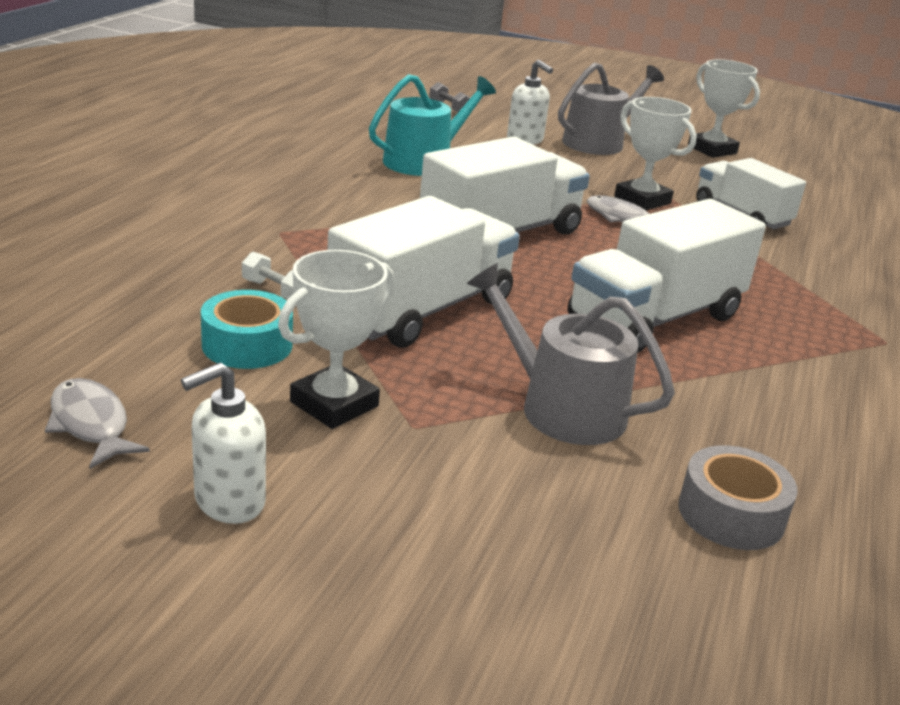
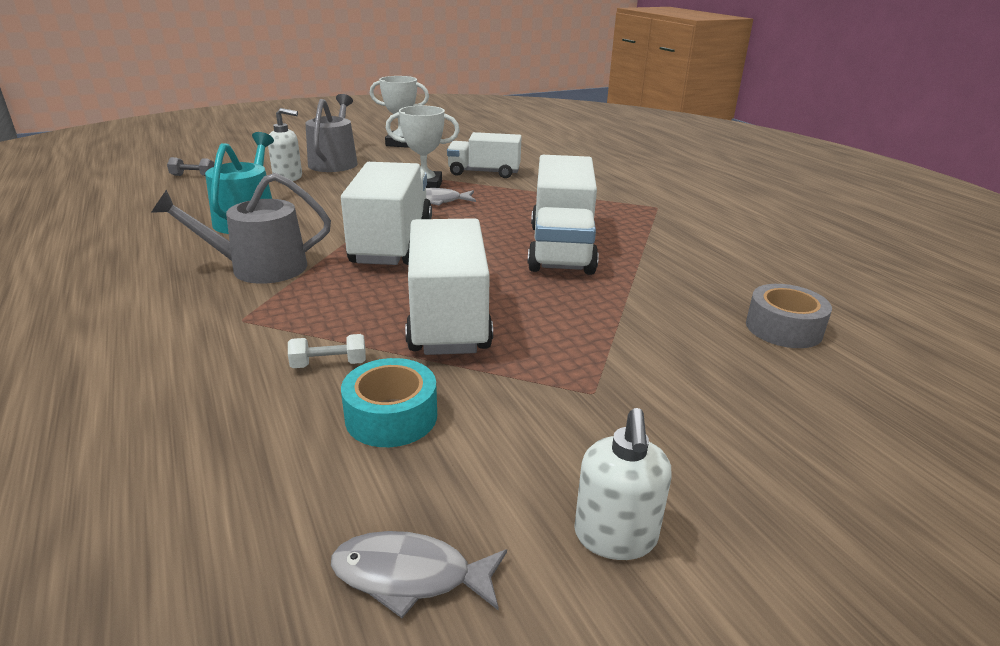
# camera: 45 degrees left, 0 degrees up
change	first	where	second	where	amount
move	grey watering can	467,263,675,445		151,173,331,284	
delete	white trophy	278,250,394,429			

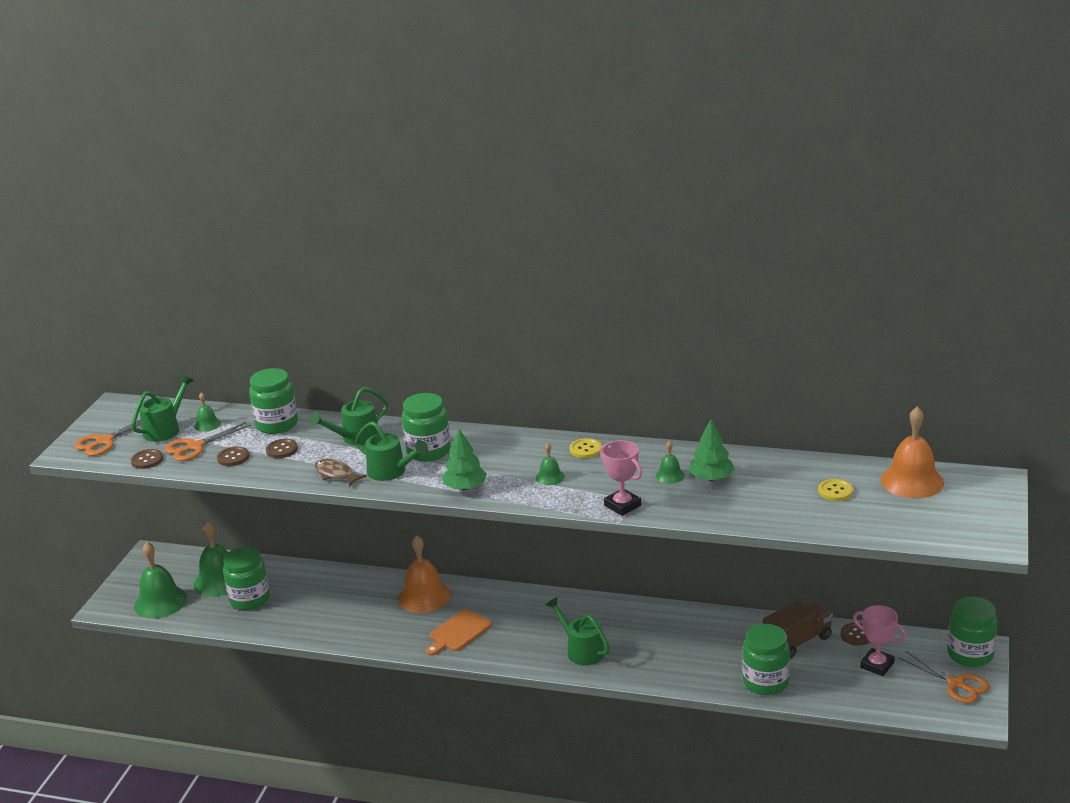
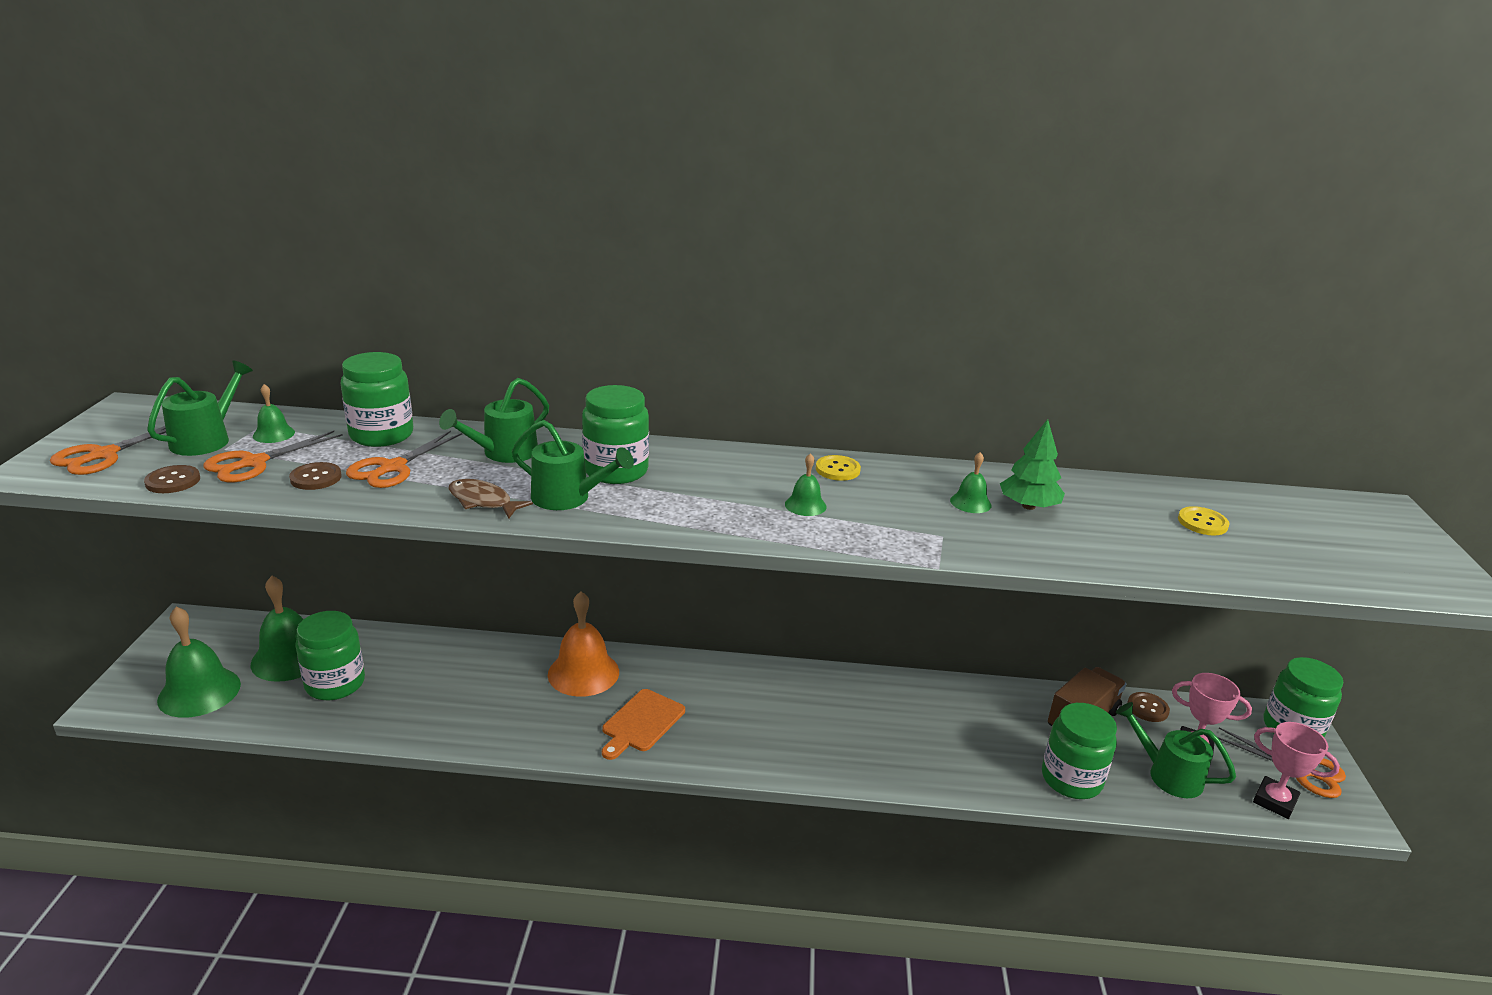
# camera: 15 degrees left, 0 degrees up
change	first	where	second	where	amount
replace	brown button	266,439,298,458	orange scissors	346,431,462,488	
move	green watering can	545,597,610,665		1116,702,1236,798	
move	pink trophy	600,440,642,516		1253,722,1340,819	
delete	green tree	442,429,487,490			
delete	orange bell	881,407,944,498			

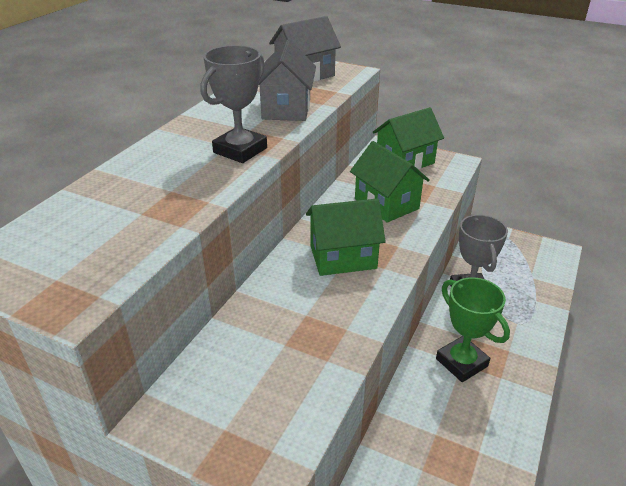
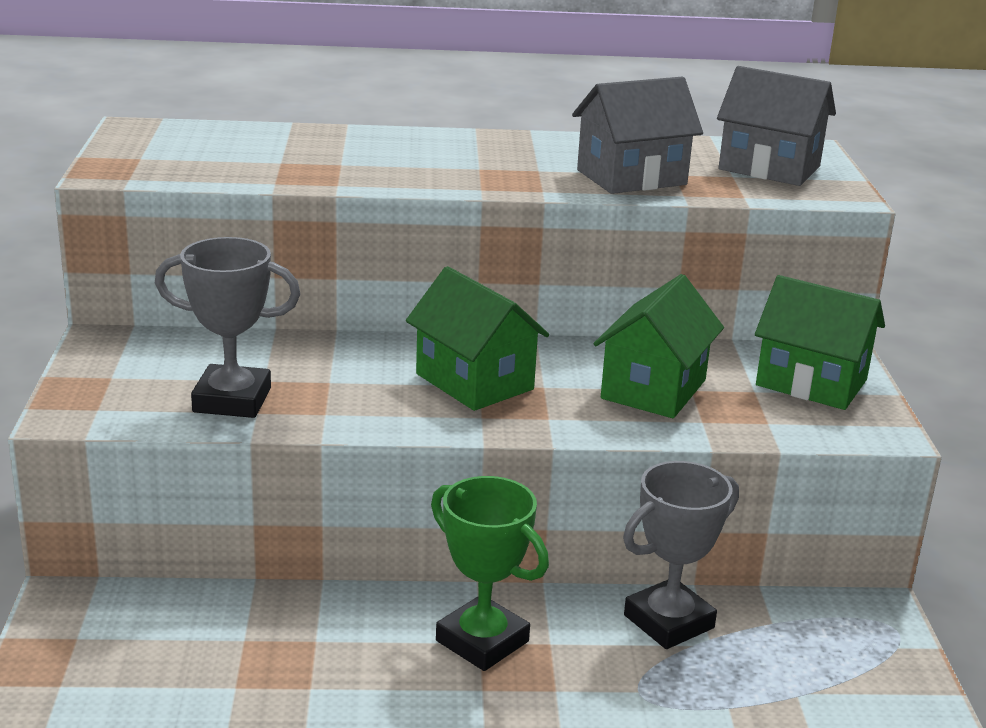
# camera: 60 degrees right, 10 degrees down
change	first	where	second	where	amount
move	grey trophy	201,45,267,163		155,237,300,418	
rotate	green trophy	436,277,510,382		431,476,549,671	75 degrees counterclockwise

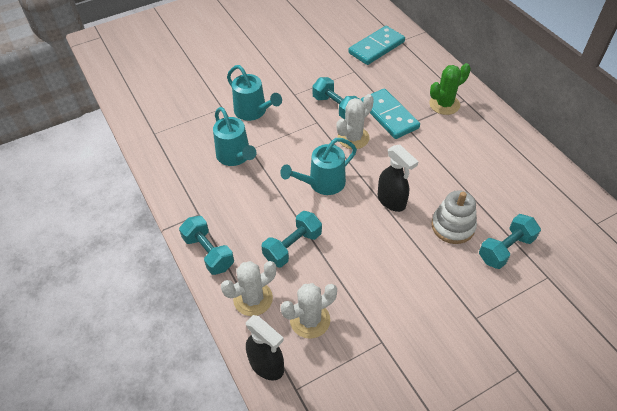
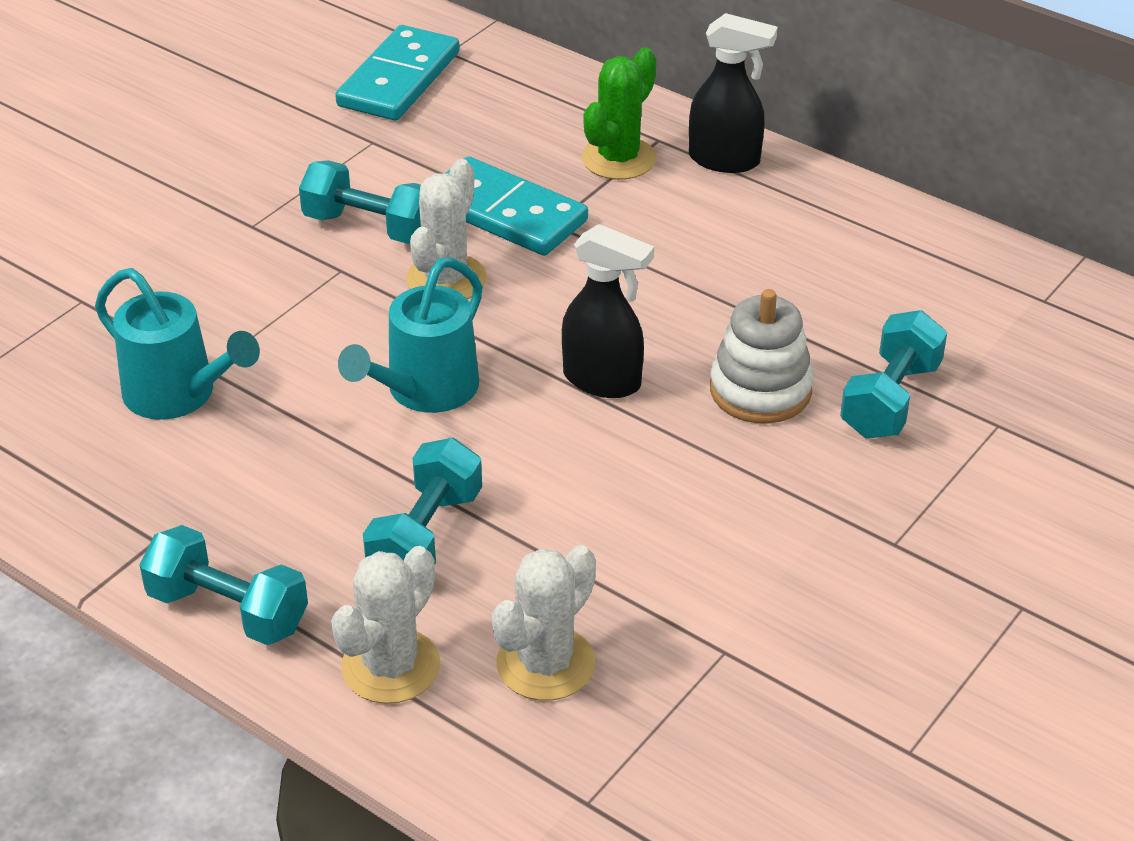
# camera: 25 degrees left, 10 degrees down
change	first	where	second	where	amount
move	black spray bottle	246,315,284,381		689,13,778,173	
delete	turquoise watering can	227,65,282,121			

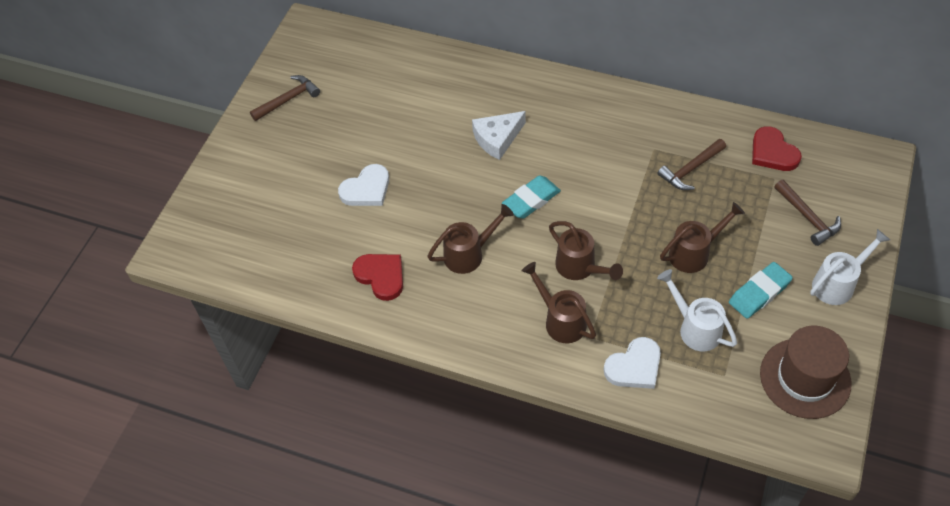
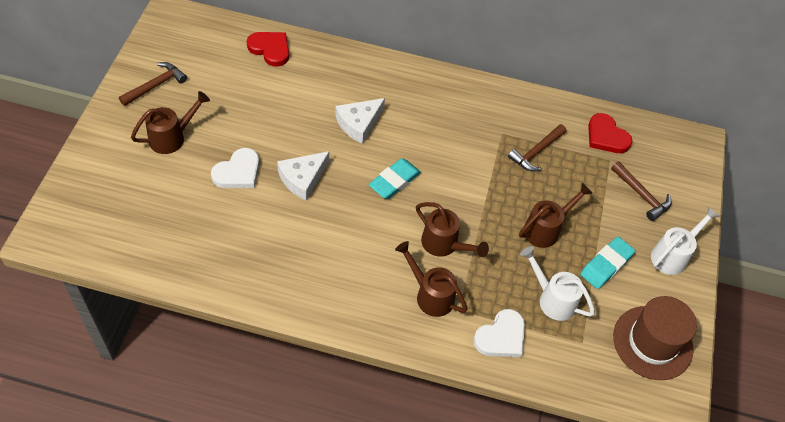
# camera: 15 degrees left, 0 degrees up
change	first	where	second	where	amount
move	brown watering can	427,204,514,274		131,91,210,154	
move	red heart	352,254,403,301		247,32,289,67	
insert			white cheese	277,151,329,201	

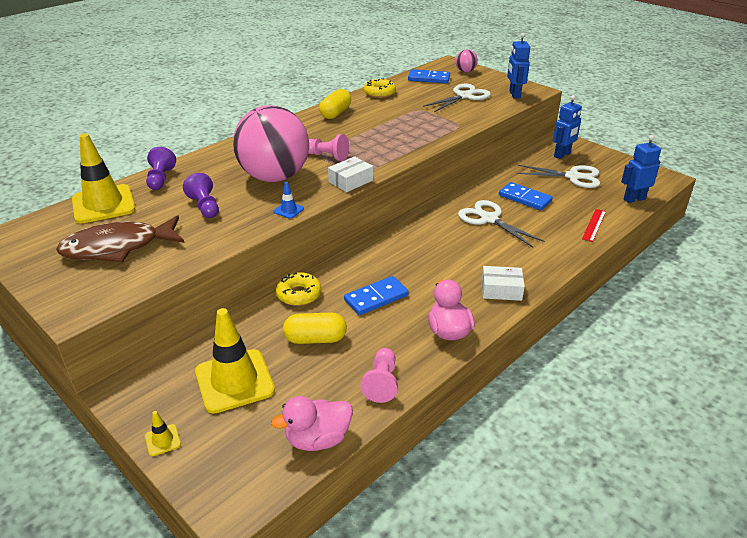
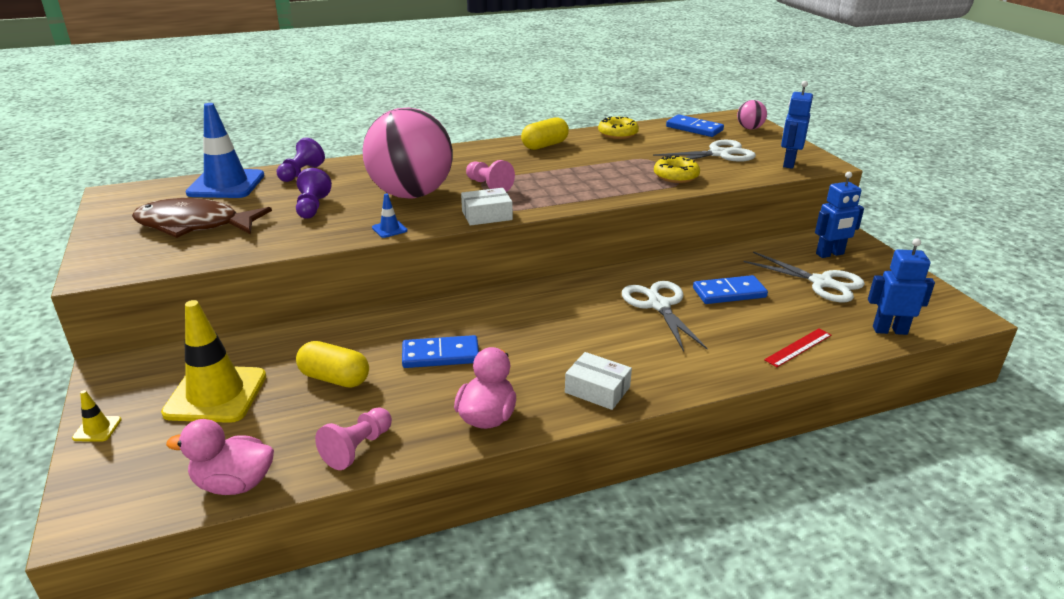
# camera: 25 degrees right, 5 degrees down
change	first	where	second	where	amount
recolor	yellow traffic cone	72,133,135,224	blue traffic cone	186,103,264,198	
move	yellow donut	276,272,321,306		654,155,700,183	
rotate	blue domino	499,182,553,210		693,275,768,304	75 degrees counterclockwise

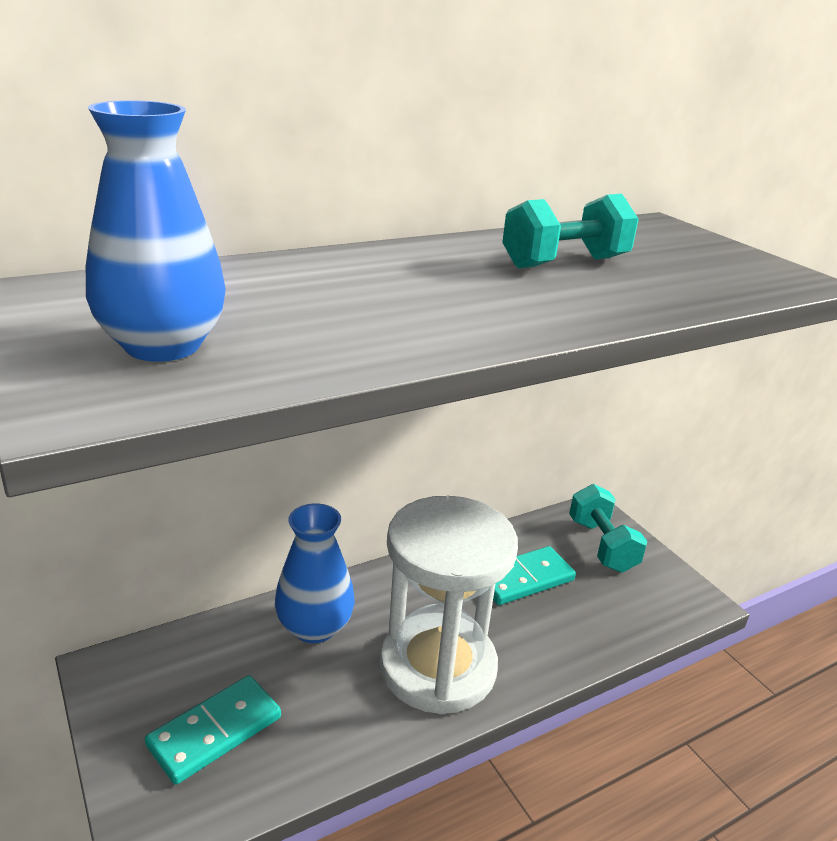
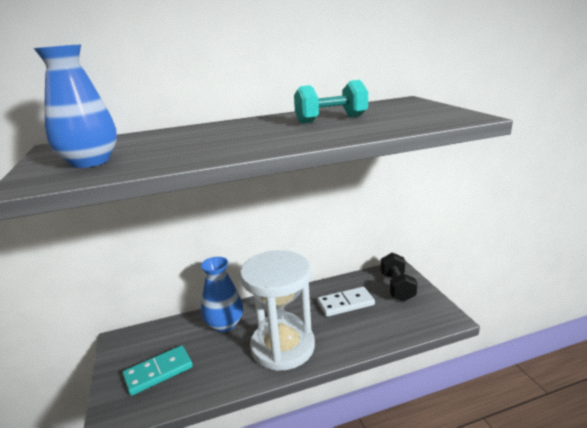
# camera: 15 degrees right, 5 degrees down
change	first	where	second	where	amount
recolor	turquoise domino	493,546,576,605	white domino	317,287,375,317	
recolor	turquoise dumbbell	569,484,647,573	black dumbbell	380,252,417,301	

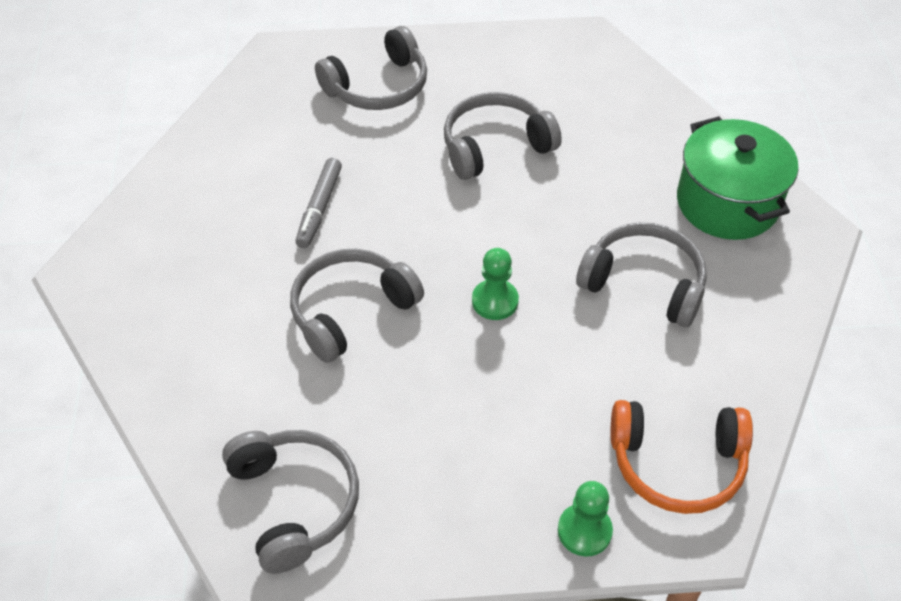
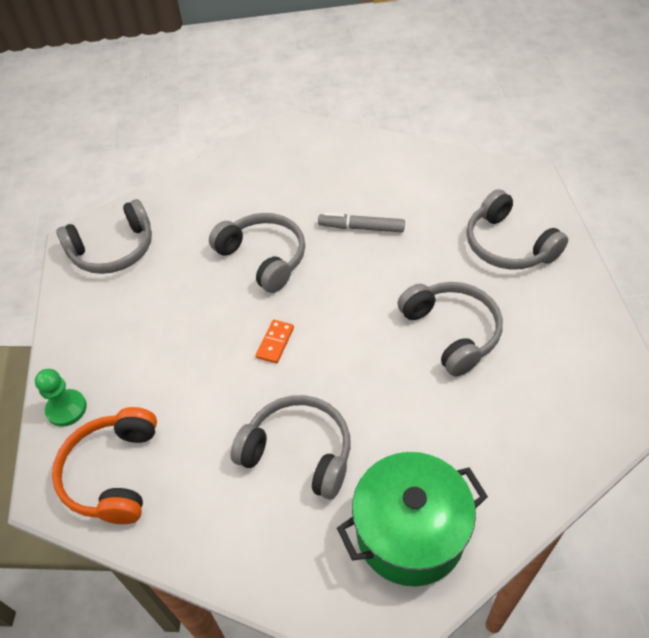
# camera: 90 degrees right, 0 degrees up
change	first	where	second	where	amount
rotate	grey headphones	576,222,707,327		230,395,351,499	90 degrees counterclockwise
replace	green pawn	472,248,519,320	orange domino	256,320,294,363	

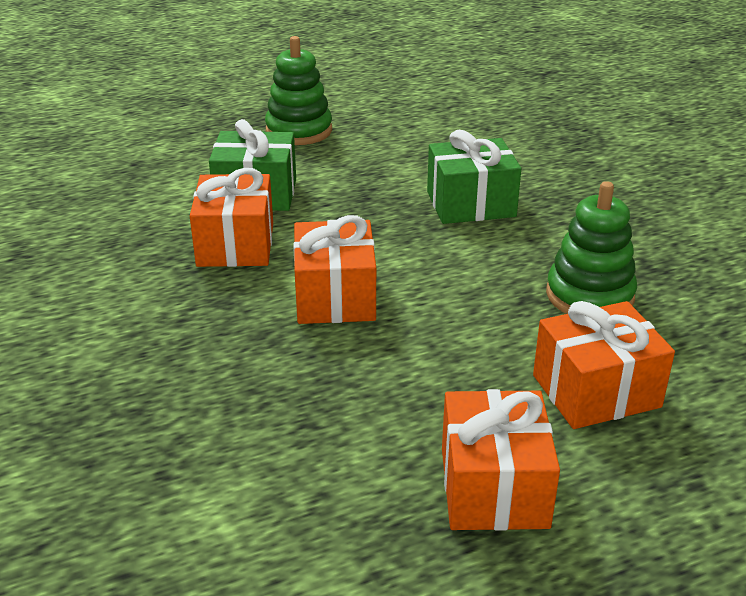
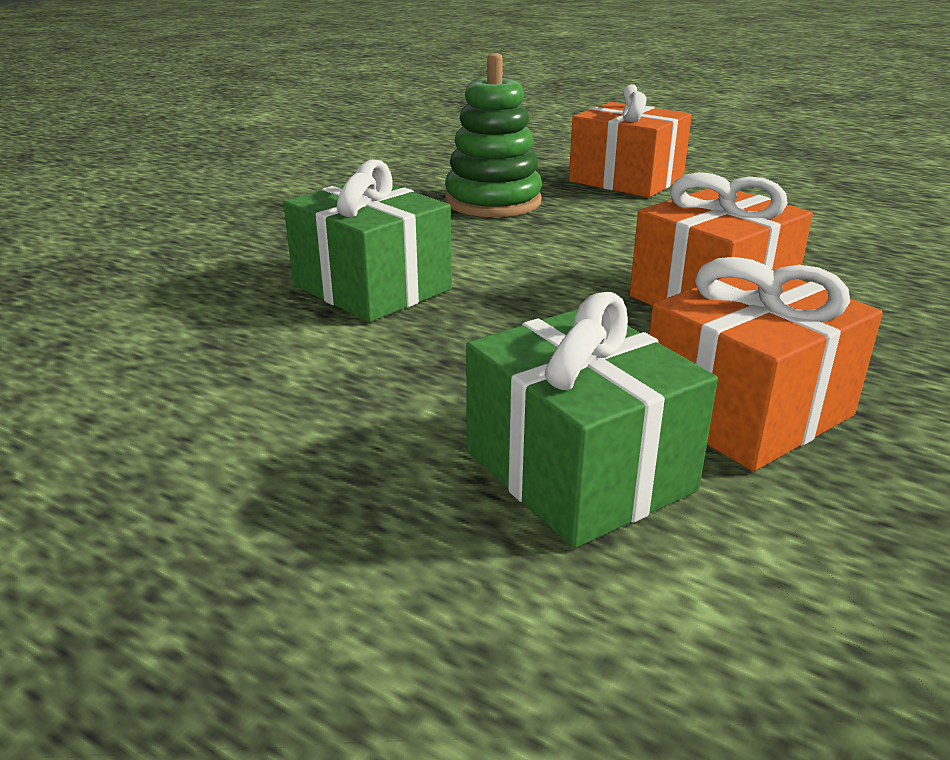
# camera: 125 degrees left, 5 degrees down
change	first	where	second	where	amount
delete	green stacking toy	265,36,332,145			
delete	orange gift	442,389,560,531			

